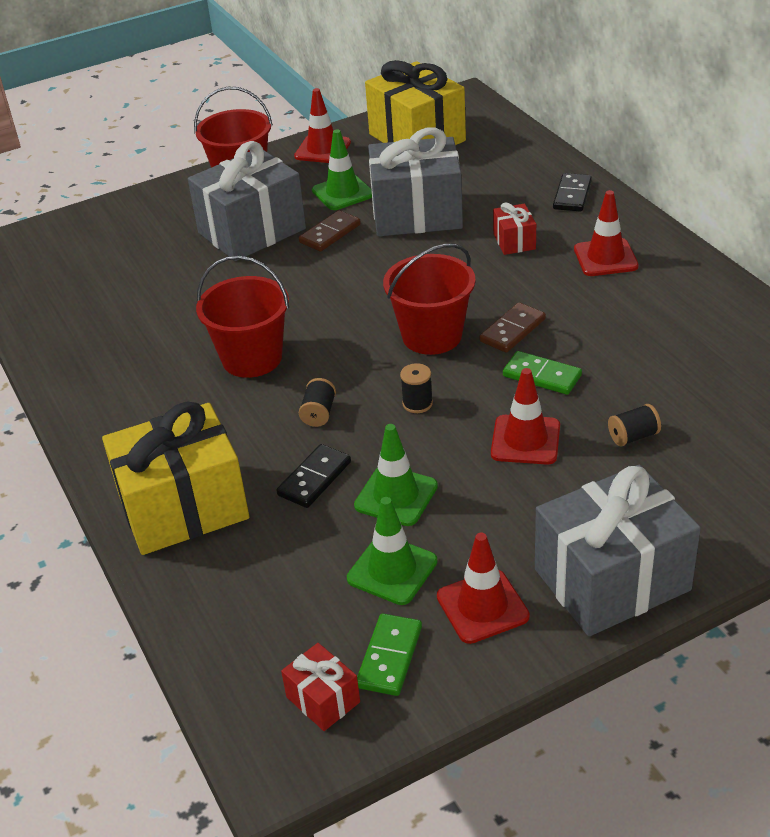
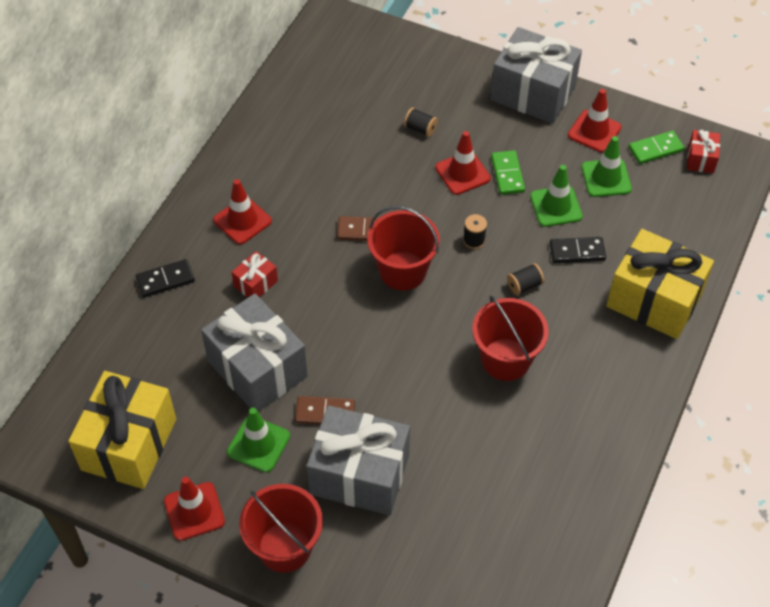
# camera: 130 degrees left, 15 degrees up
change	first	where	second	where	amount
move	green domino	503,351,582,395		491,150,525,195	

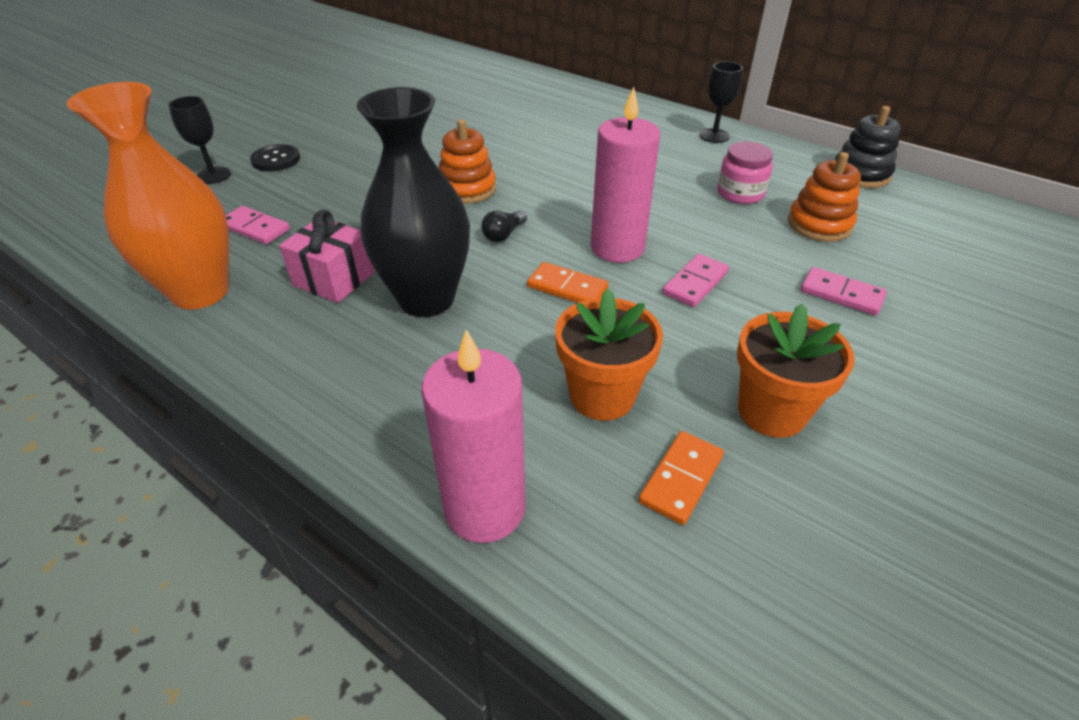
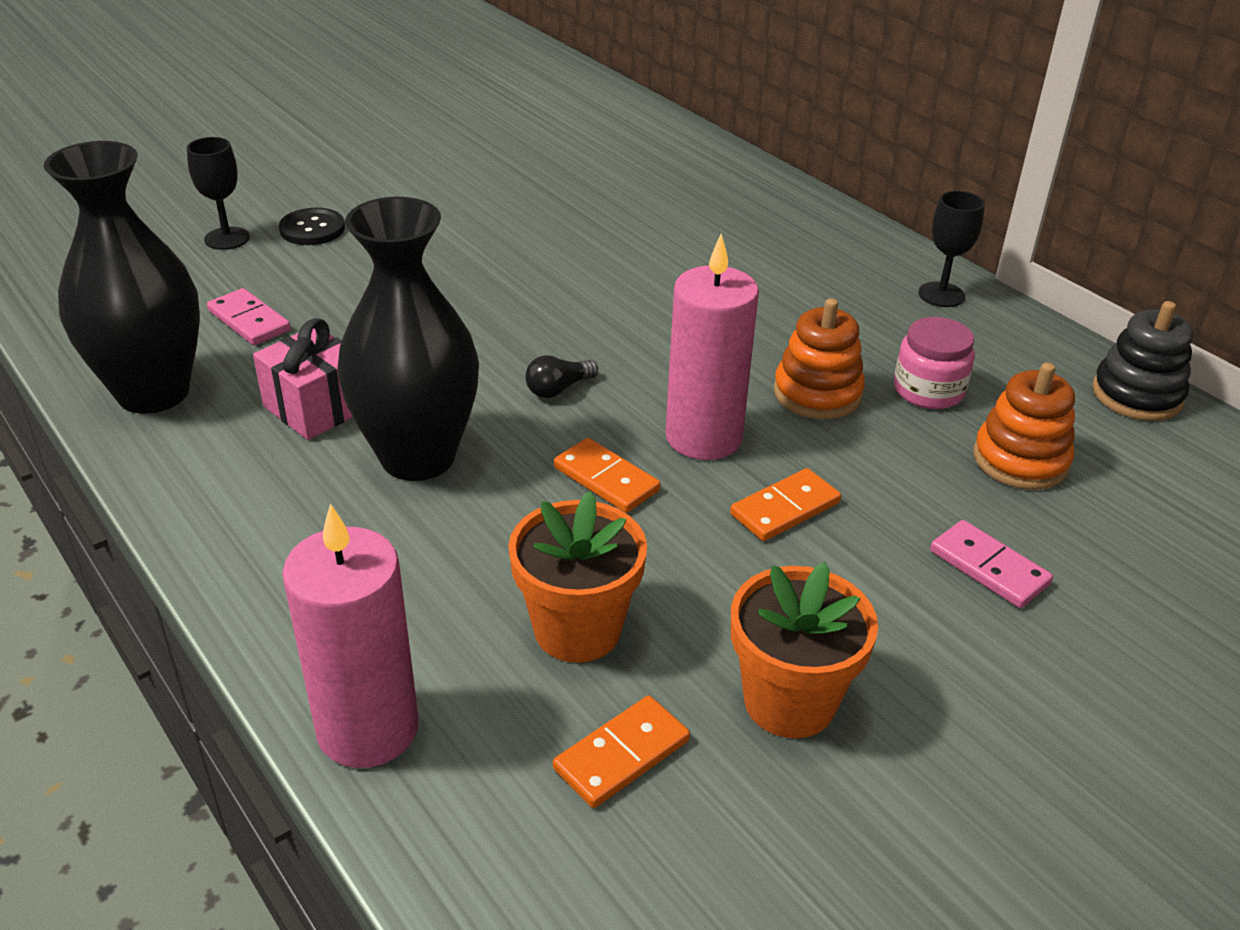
# camera: 15 degrees right, 5 degrees down
change	first	where	second	where	amount
recolor	orange vase	67,82,229,309	black vase	44,141,200,414	
recolor	pink domino	662,254,729,307	orange domino	730,468,841,541	
move	orange stacking toy	439,119,496,204		774,298,865,419	

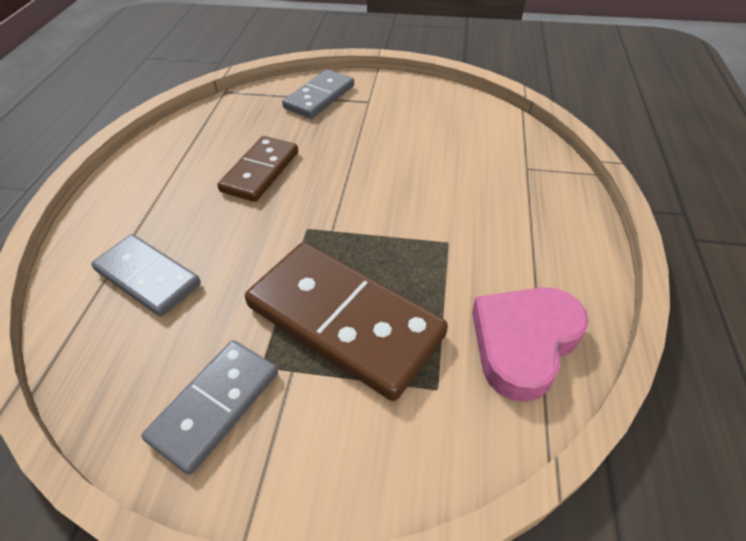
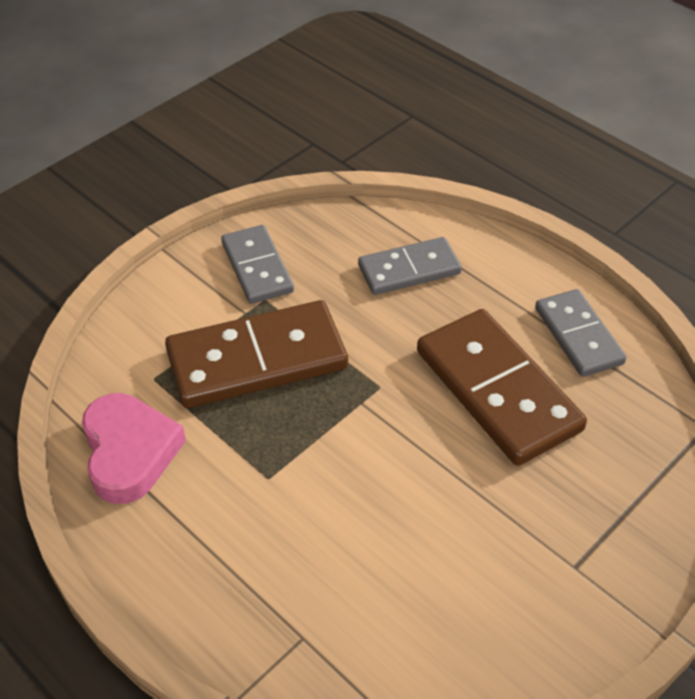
# camera: 125 degrees right, 0 degrees up
change	first	where	second	where	amount
resize	brown domino	217,136,298,202		417,309,587,466	x1.65
move	grey domino	282,69,354,119		535,289,626,377	

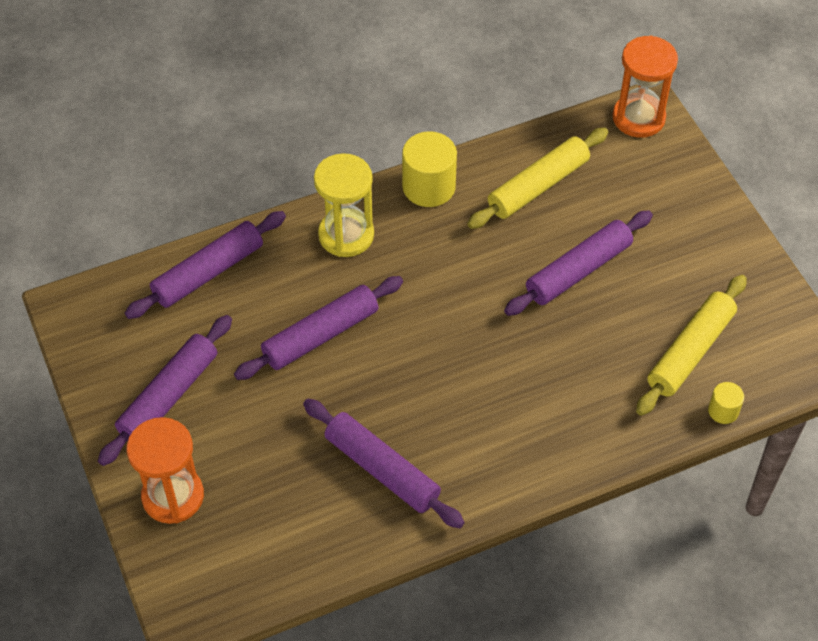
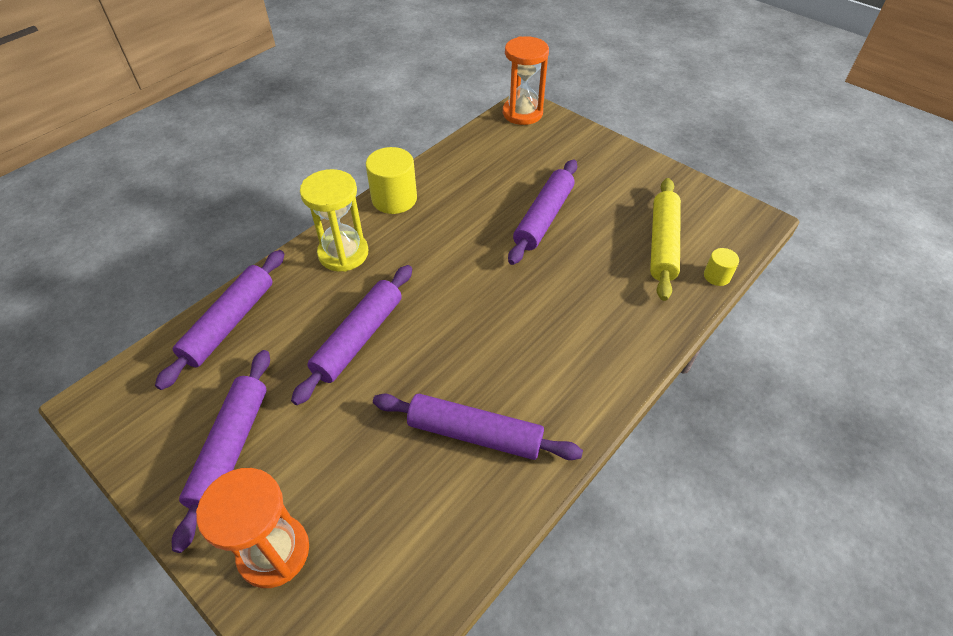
# camera: 25 degrees left, 5 degrees down
change	first	where	second	where	amount
delete	yellow rolling pin	467,128,608,229			

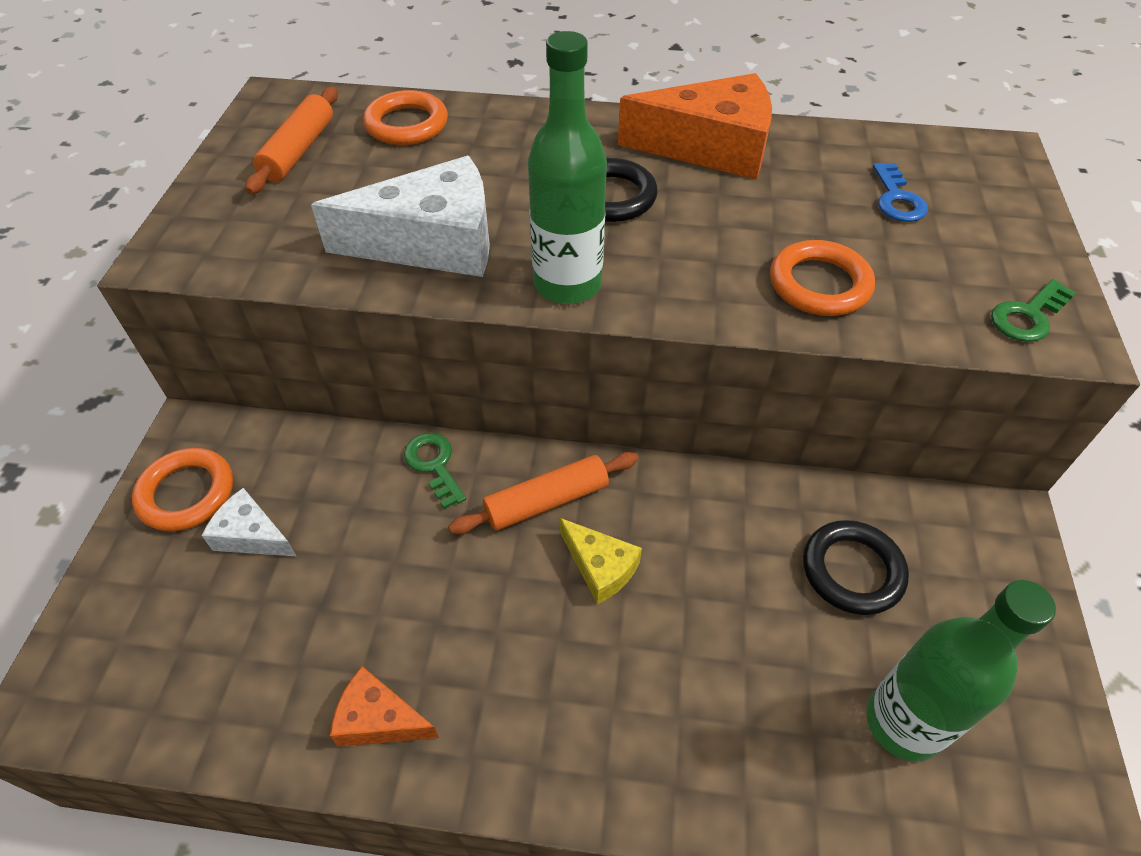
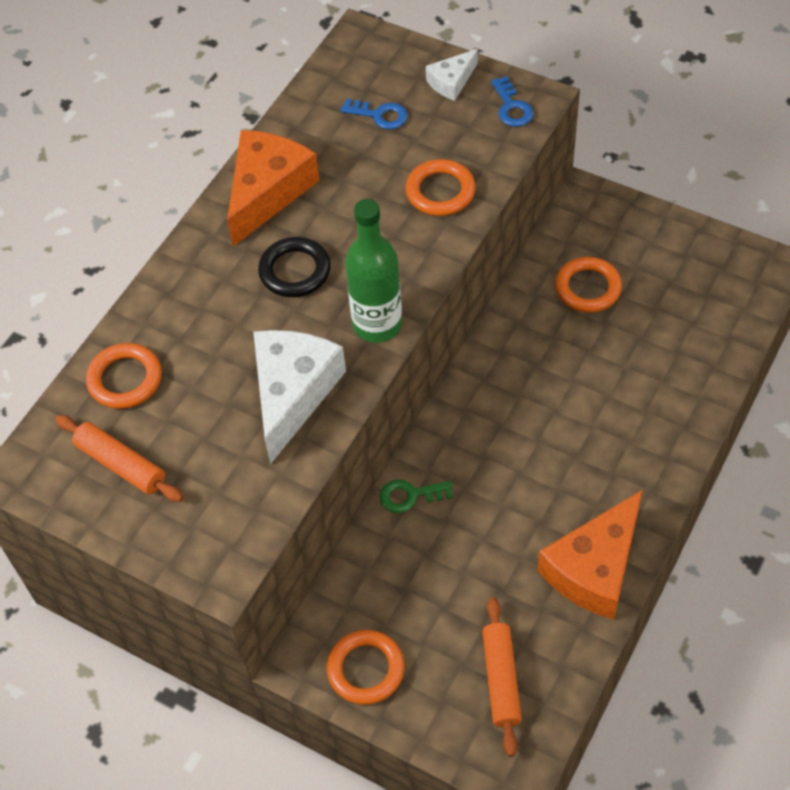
# camera: 65 degrees left, 5 degrees up
change	first	where	second	where	amount
move	white cheese	202,488,297,557		426,49,478,101	
move	orange rolling pin	448,452,639,535		482,597,522,757	
recolor	green key	991,279,1076,342	blue key	491,76,534,127	
resize	orange cheese	330,666,439,747		538,490,643,620	x1.95
recolor	black ring	803,520,909,615	orange ring	555,257,622,313	
delete	yellow cheese	560,518,642,604			
delete	green bottle	867,580,1056,761			

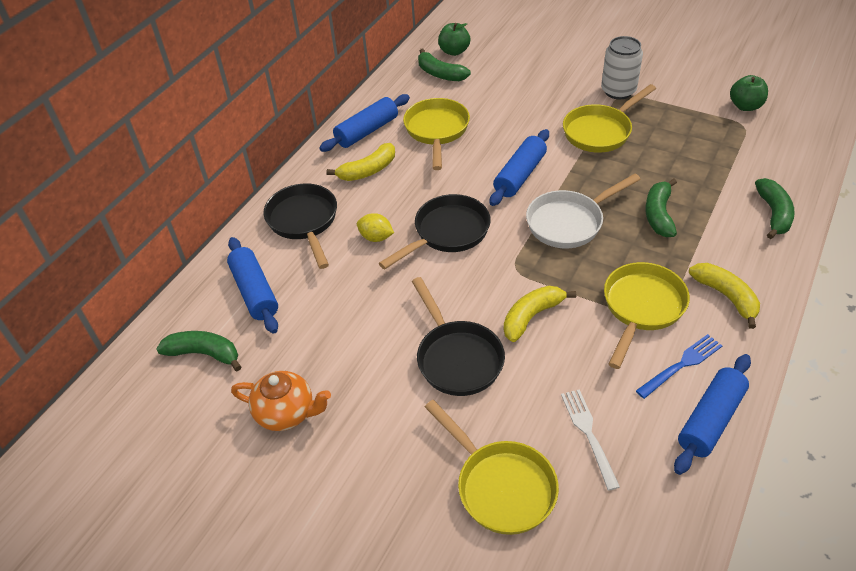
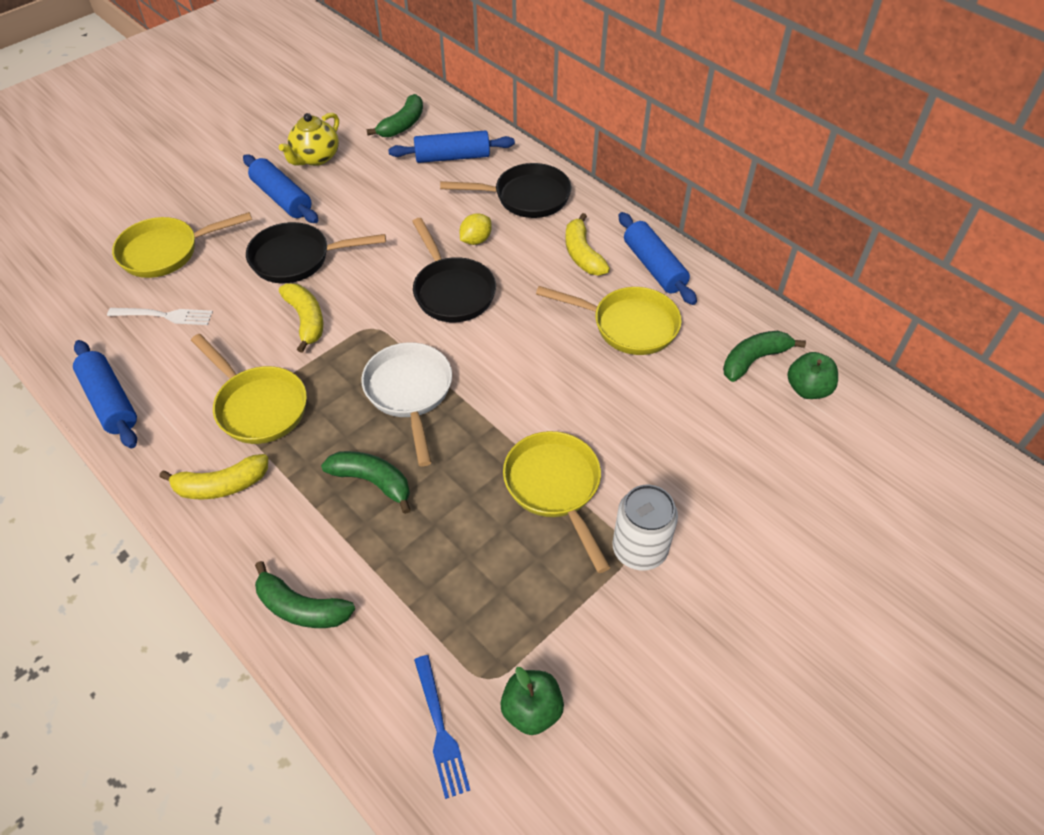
# camera: 105 degrees right, 5 degrees up
change	first	where	second	where	amount
move	blue rolling pin	490,129,549,206		243,155,318,223	
recolor	orange teapot	231,371,331,431	yellow teapot	279,113,339,166	
move	blue fork	636,334,722,399		414,655,470,799	

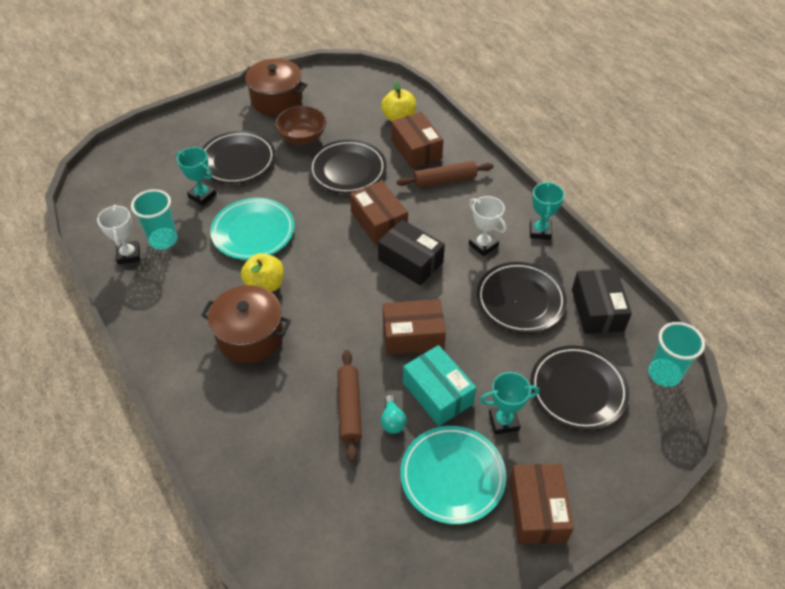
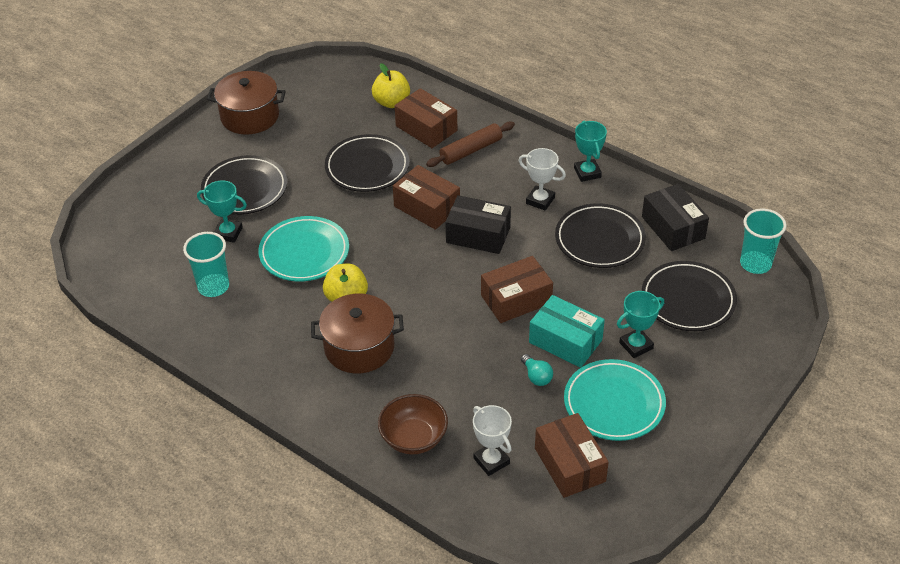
# camera: 20 degrees left, 5 degrees down
change	first	where	second	where	amount
move	brown bowl	275,106,326,145		378,394,448,455	
move	white trophy	97,205,140,265		473,405,512,476	
move	brown box	509,464,574,544		535,413,609,498	
delete	brown rolling pin	337,350,362,463			

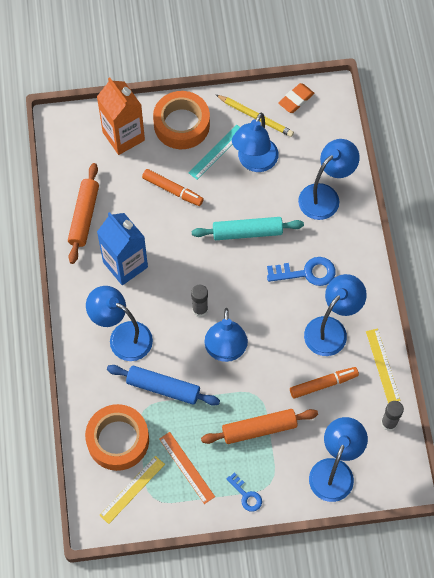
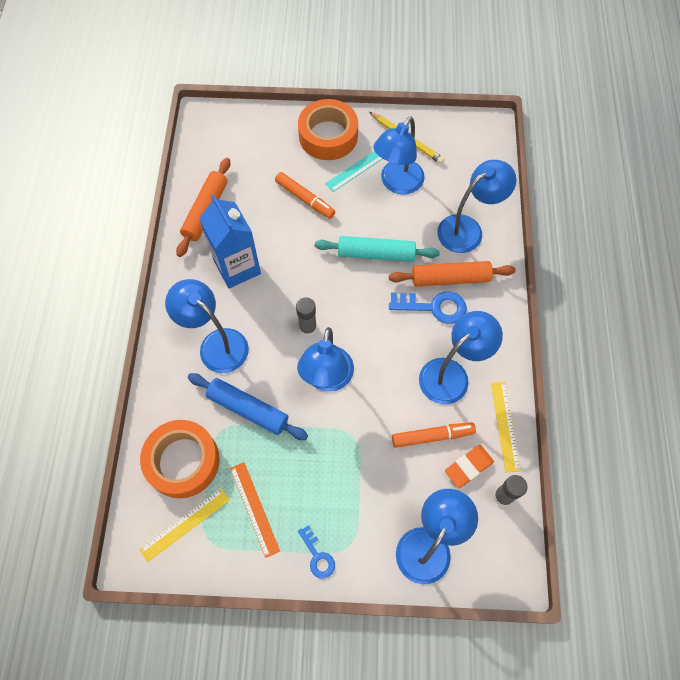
# camera: 10 degrees right, 0 degrees up
change	first	where	second	where	amount
move	orange rolling pin	201,409,318,444		389,261,516,286	
move	orange eraser	278,83,314,113		445,445,494,488	
delete	orange carton	97,78,145,155			

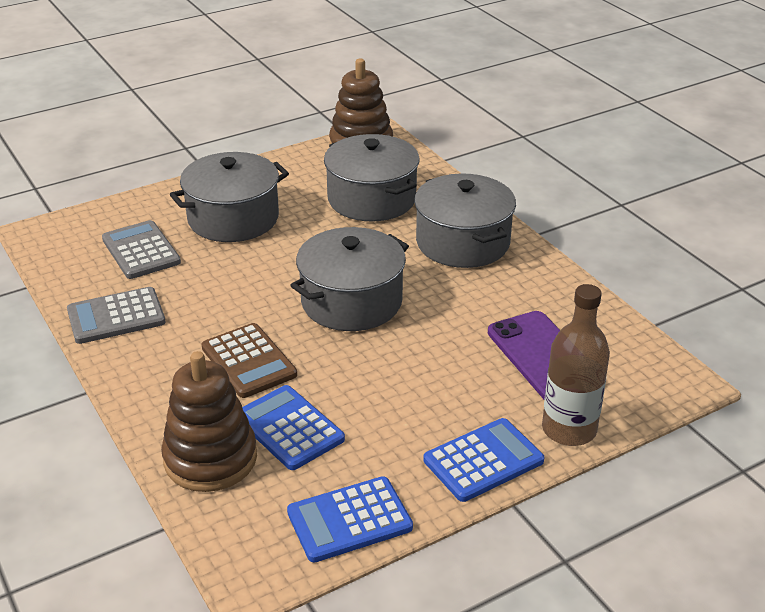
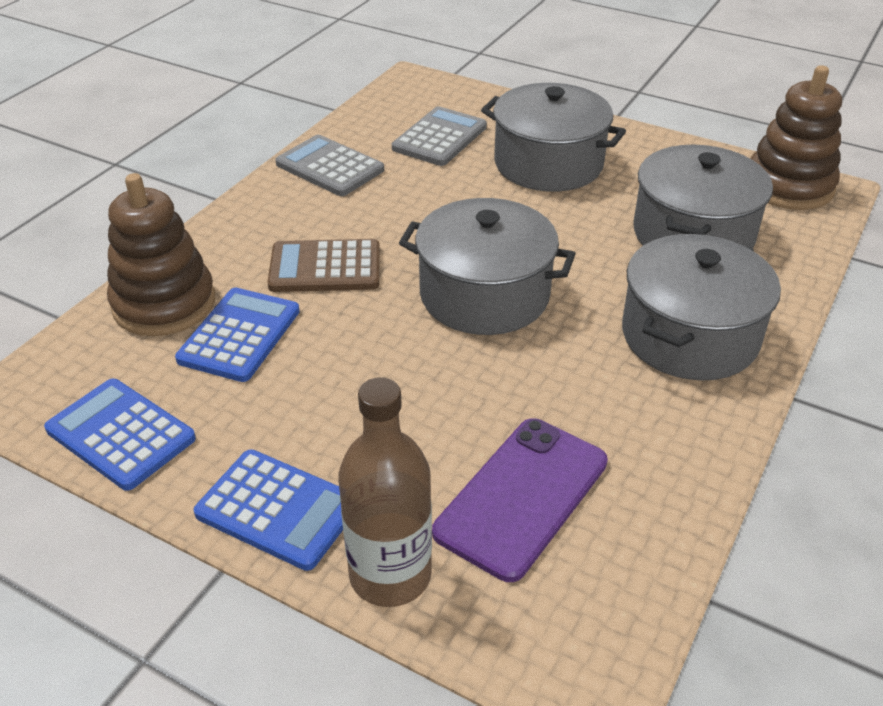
# camera: 60 degrees right, 5 degrees up
change	first	where	second	where	amount
rotate	brown calculator	202,323,297,398		267,239,380,292	60 degrees clockwise

